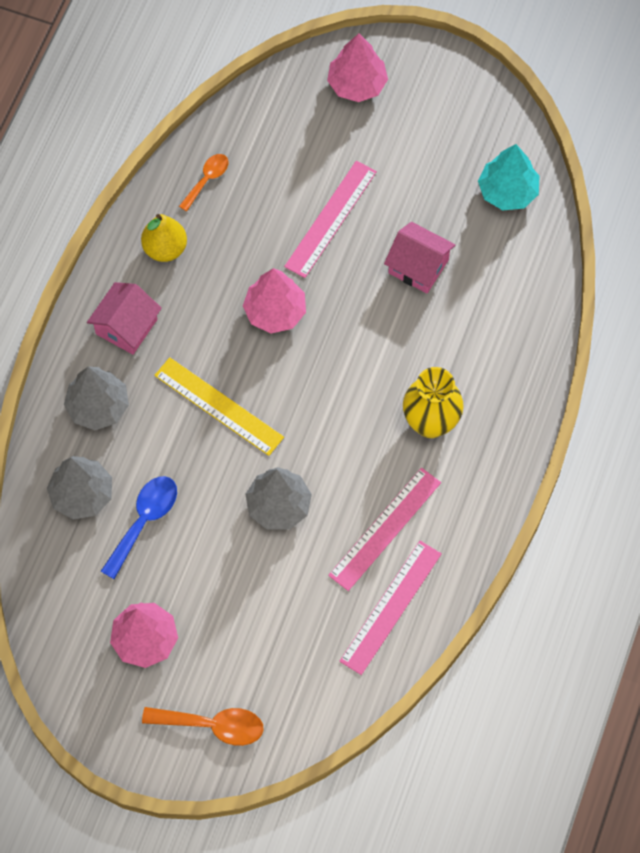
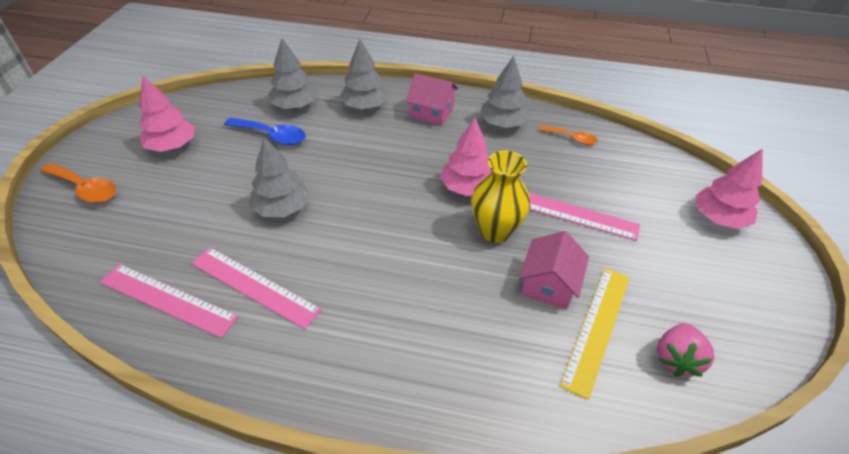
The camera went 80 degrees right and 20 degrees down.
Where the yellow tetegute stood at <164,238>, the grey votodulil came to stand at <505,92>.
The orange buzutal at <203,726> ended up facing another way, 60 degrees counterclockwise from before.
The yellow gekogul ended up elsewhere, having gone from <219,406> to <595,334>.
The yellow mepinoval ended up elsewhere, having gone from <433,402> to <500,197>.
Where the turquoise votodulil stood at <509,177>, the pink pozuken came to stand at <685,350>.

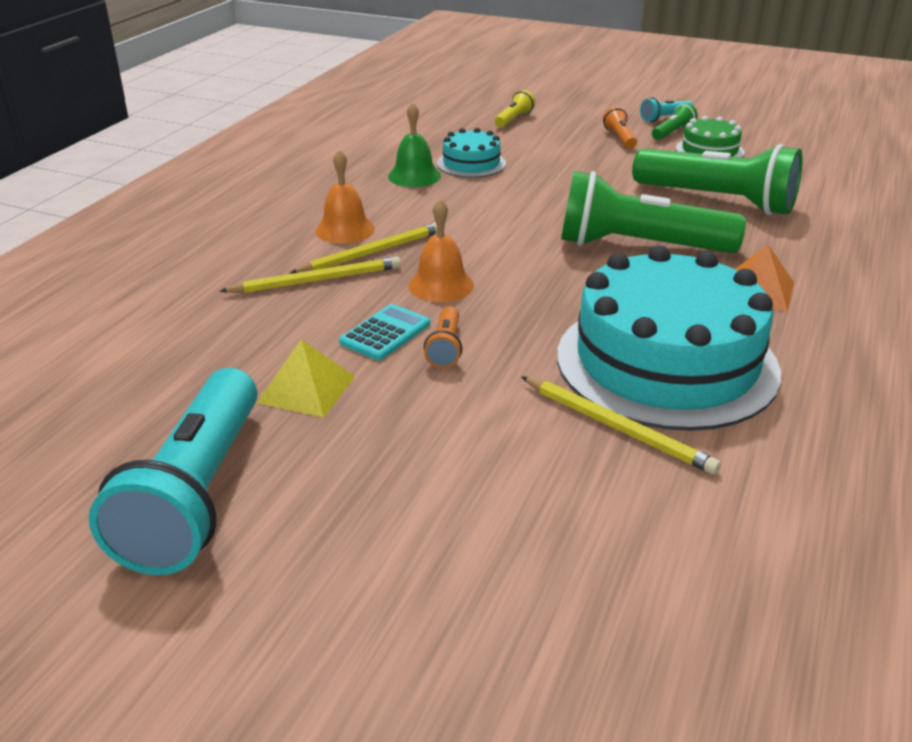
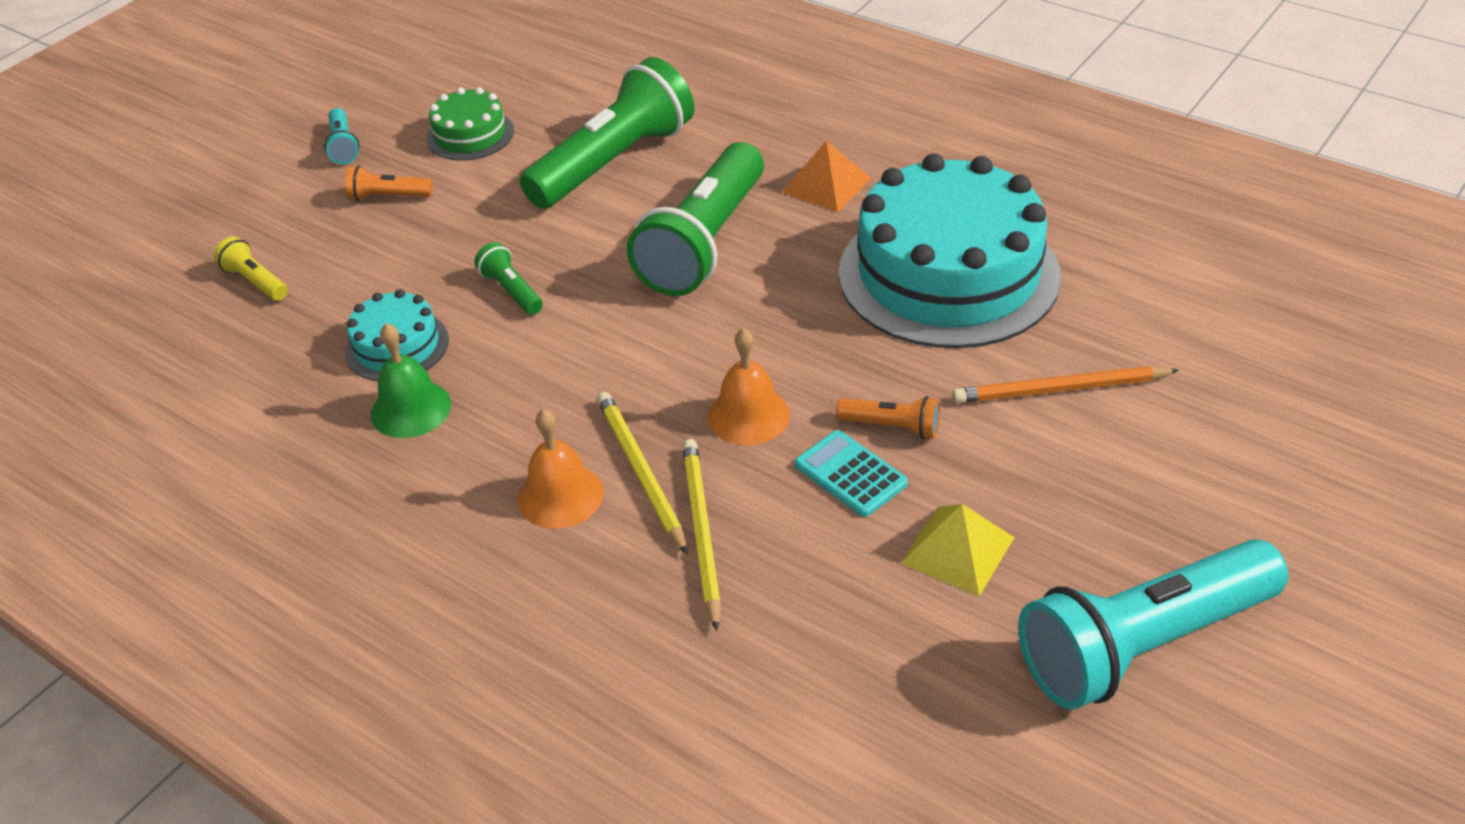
The camera went 75 degrees left and 10 degrees up.
The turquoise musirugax at <173,471> ended up facing another way, 135 degrees clockwise from before.
The second view lost the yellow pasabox at <621,425>.
The green musirugax ended up elsewhere, having gone from <675,121> to <508,278>.
The second view gained the orange pasabox at <1065,384>.

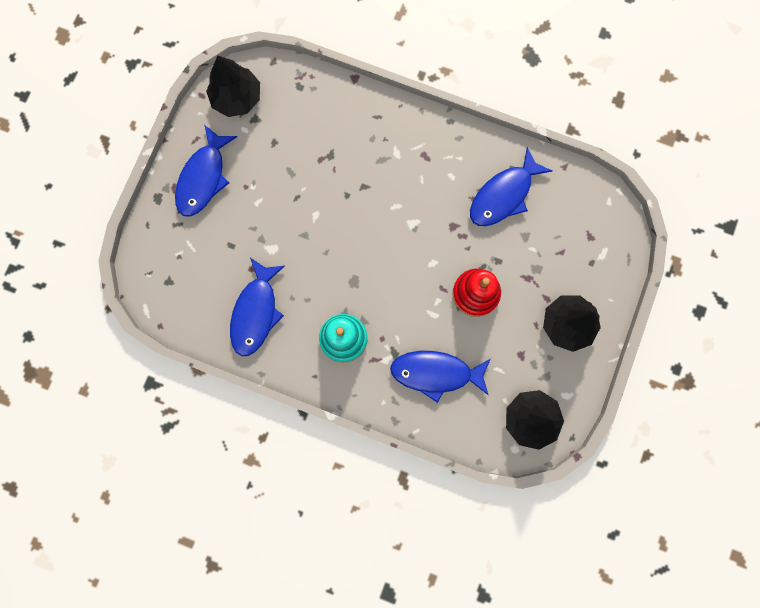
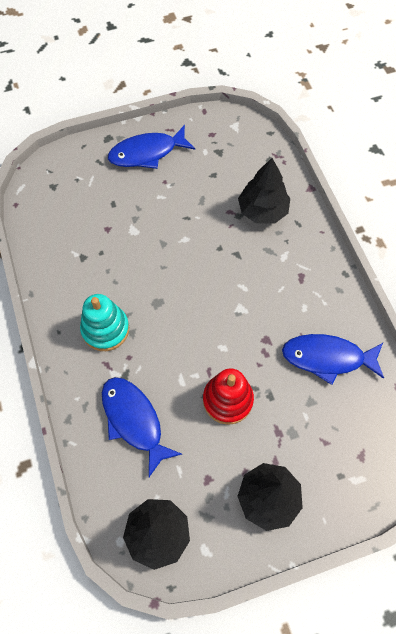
The camera went 50 degrees right and 15 degrees down.
The black votodulil ended up elsewhere, having gone from <233,86> to <264,191>.
The second view lost the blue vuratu at <257,307>.

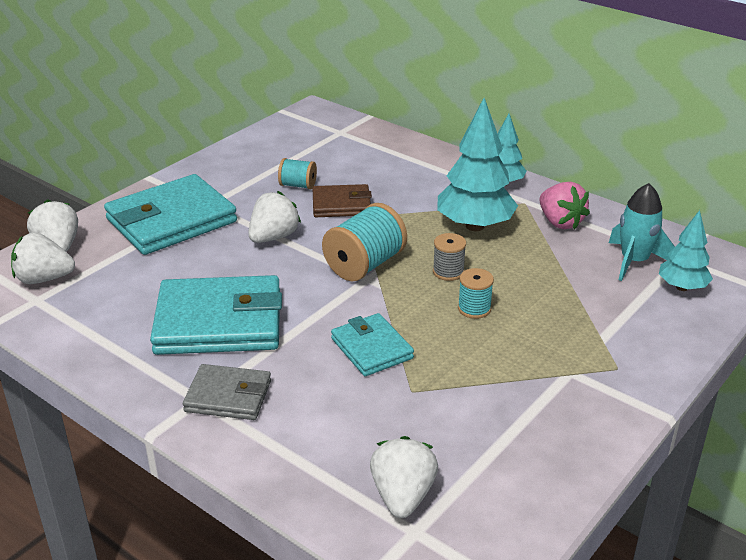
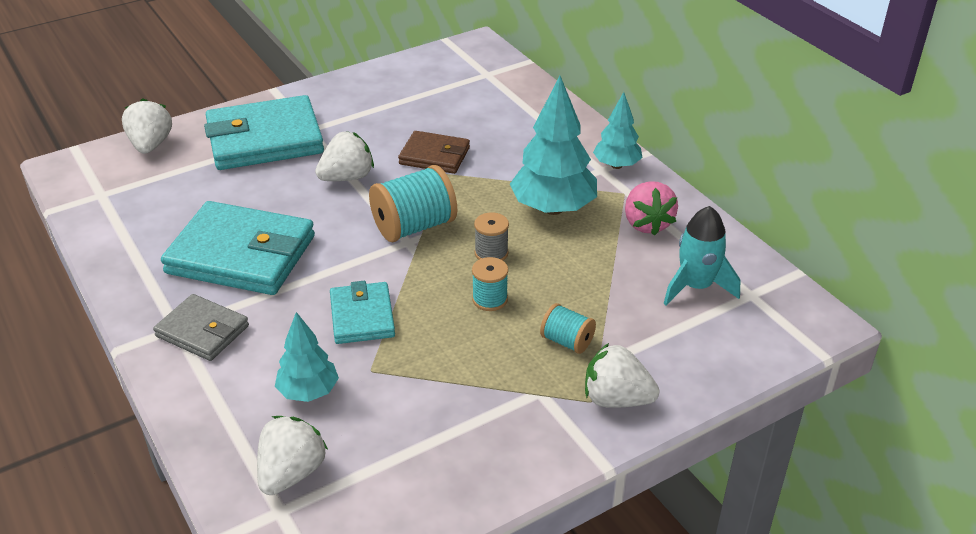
The camera went 20 degrees right and 5 degrees up.
The white pozuken ended up elsewhere, having gone from <43,258> to <622,375>.
The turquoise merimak ended up elsewhere, having gone from <297,173> to <568,328>.
The turquoise votodulil ended up elsewhere, having gone from <686,250> to <307,357>.

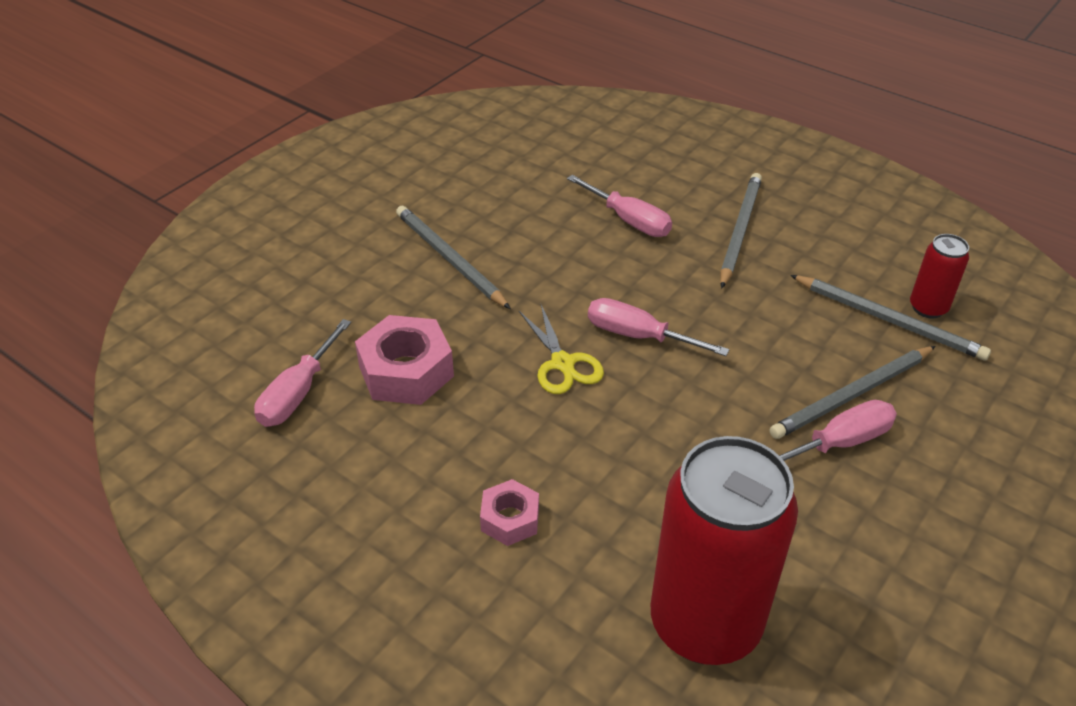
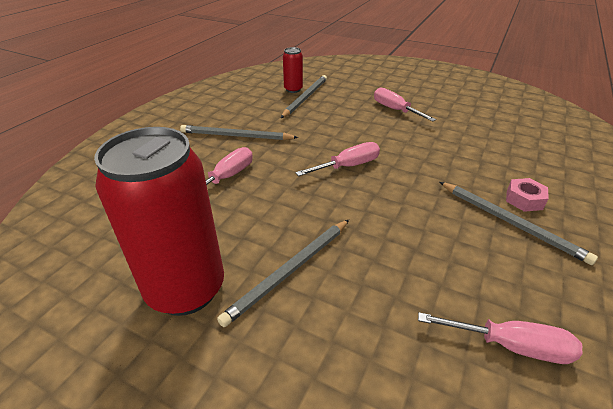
The camera went 100 degrees left and 5 degrees down.
The second view lost the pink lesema at <404,360>.
The second view lost the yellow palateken at <561,349>.
The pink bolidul at <658,327> ended up facing another way, 135 degrees counterclockwise from before.
The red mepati ended up elsewhere, having gone from <724,550> to <159,221>.
The grey pasabox ended up elsewhere, having gone from <853,392> to <519,223>.

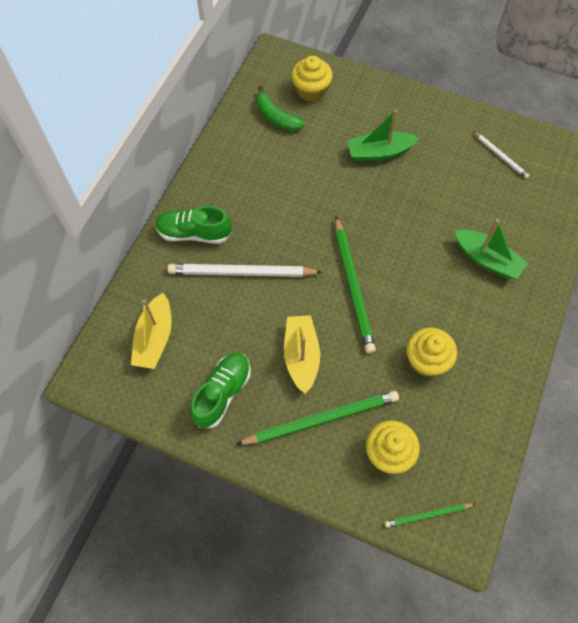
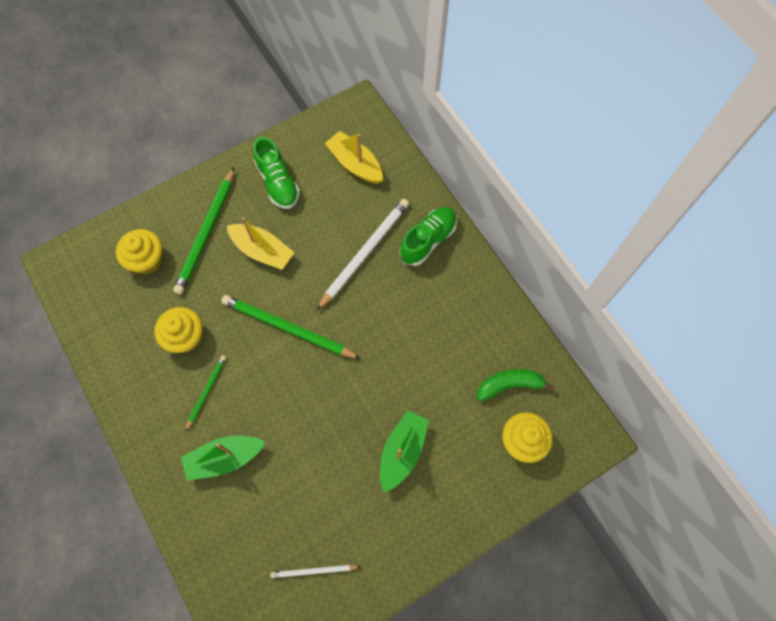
The camera went 125 degrees right and 5 degrees up.
The green pasabox ended up elsewhere, having gone from <430,515> to <205,393>.

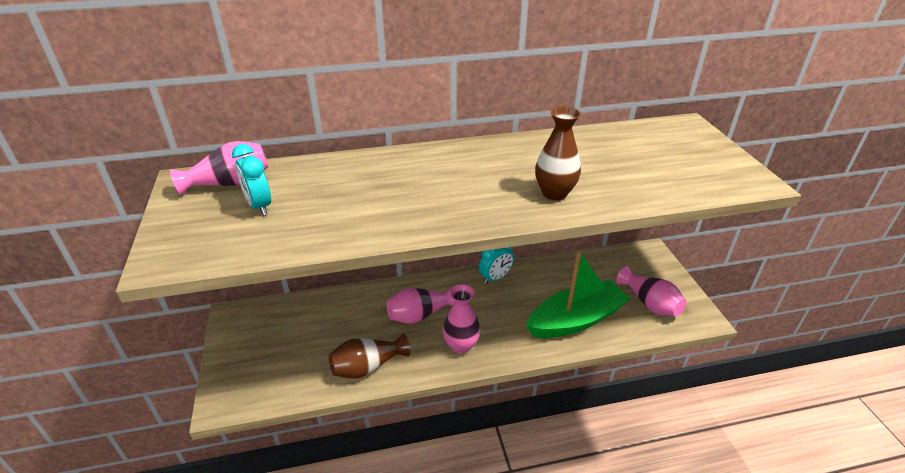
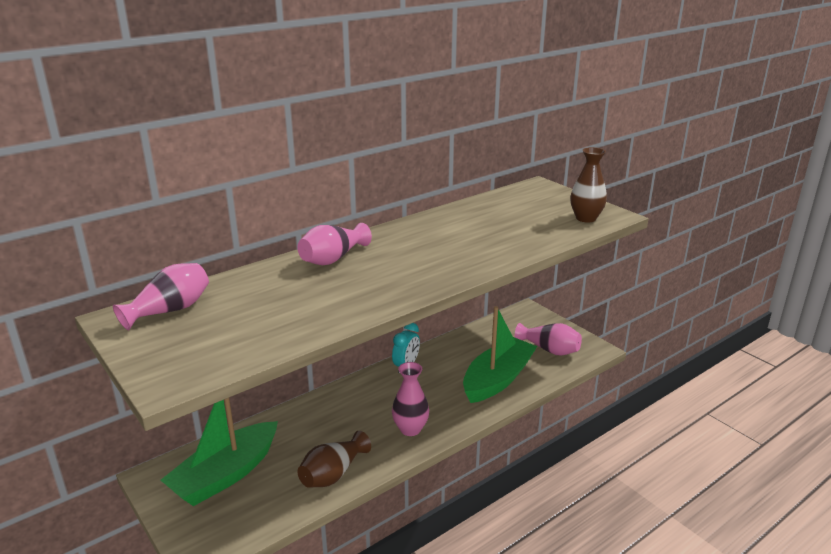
The camera went 25 degrees left and 10 degrees down.
The second view lost the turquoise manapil at <251,179>.
The pink mepinoval ended up elsewhere, having gone from <420,305> to <334,244>.
The brown mepinoval ended up elsewhere, having gone from <558,153> to <588,185>.
The second view gained the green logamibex at <219,452>.

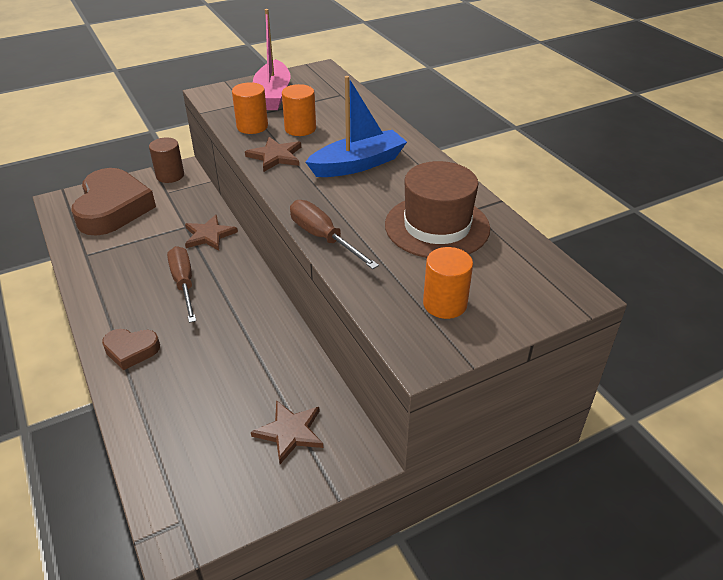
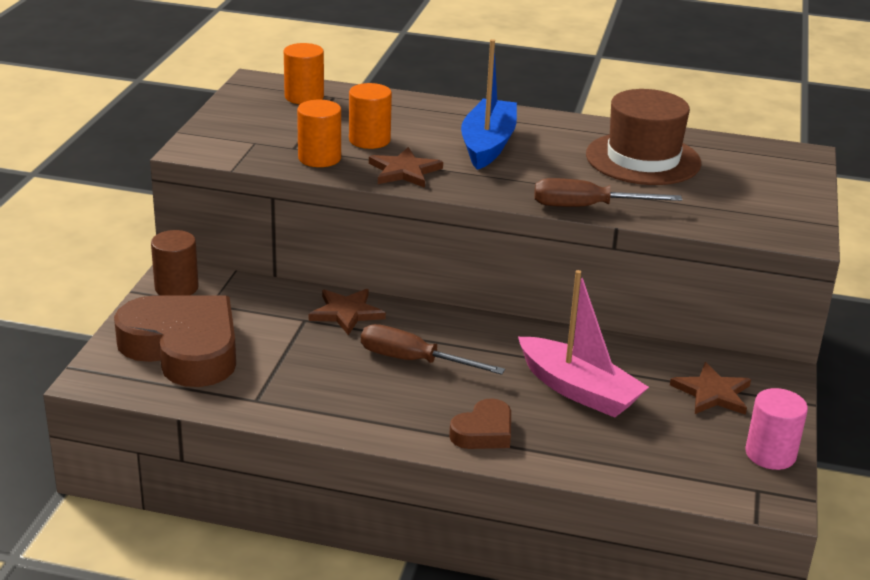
The camera went 50 degrees left and 10 degrees down.
The pink logamibex ended up elsewhere, having gone from <272,59> to <583,344>.
The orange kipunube ended up elsewhere, having gone from <448,283> to <304,73>.
The second view gained the pink kipunube at <776,429>.

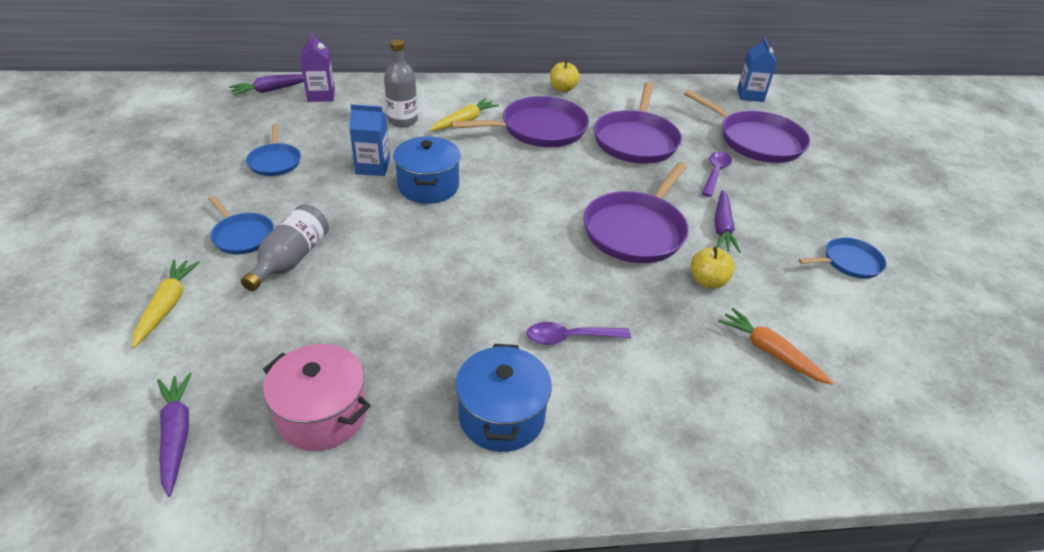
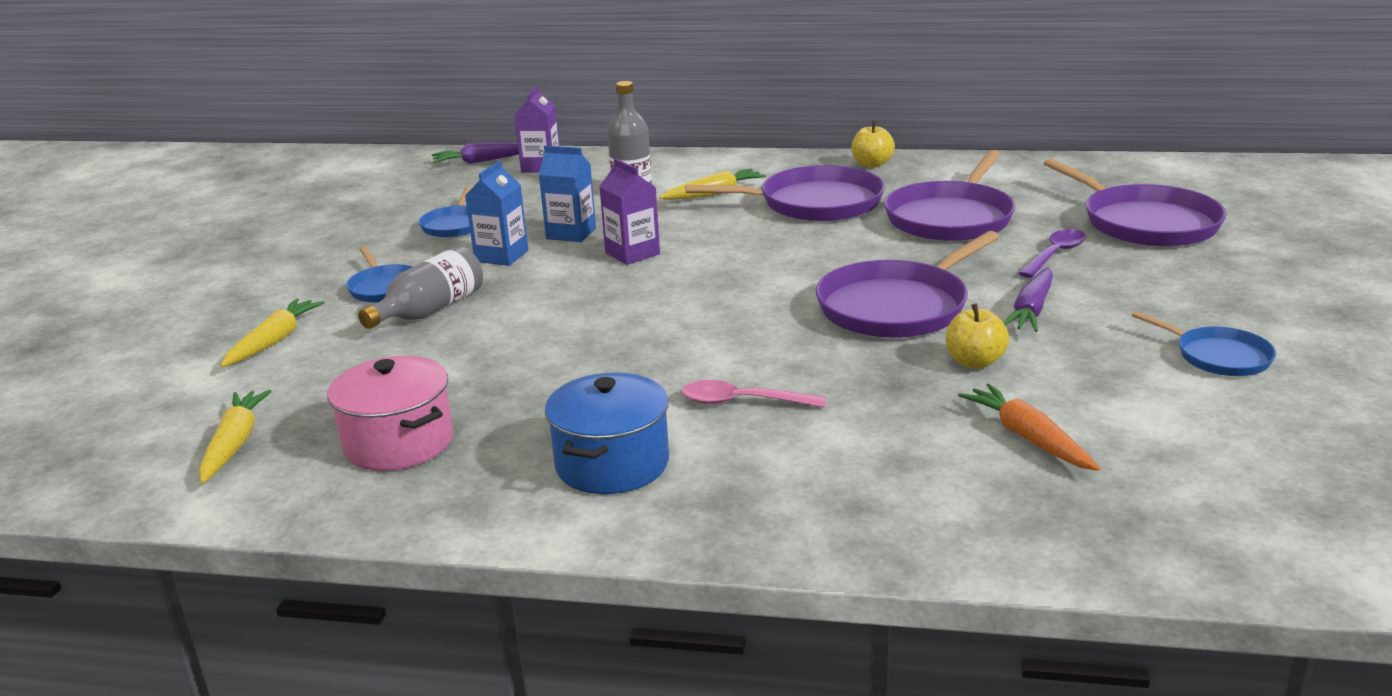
The camera went 20 degrees right and 15 degrees down.
What was the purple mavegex at <174,435> turned into the yellow mavegex at <235,437>.
Where the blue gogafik stood at <427,170>, the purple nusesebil came to stand at <629,212>.
What was the purple buzutal at <579,333> turned into the pink buzutal at <753,394>.
The blue nusesebil ended up elsewhere, having gone from <757,69> to <496,213>.
The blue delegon at <842,258> ended up facing another way, 45 degrees clockwise from before.

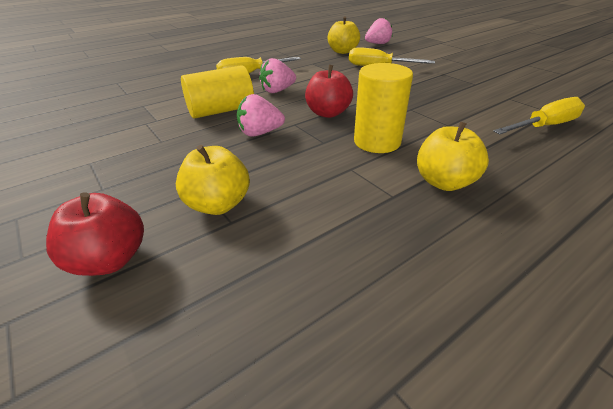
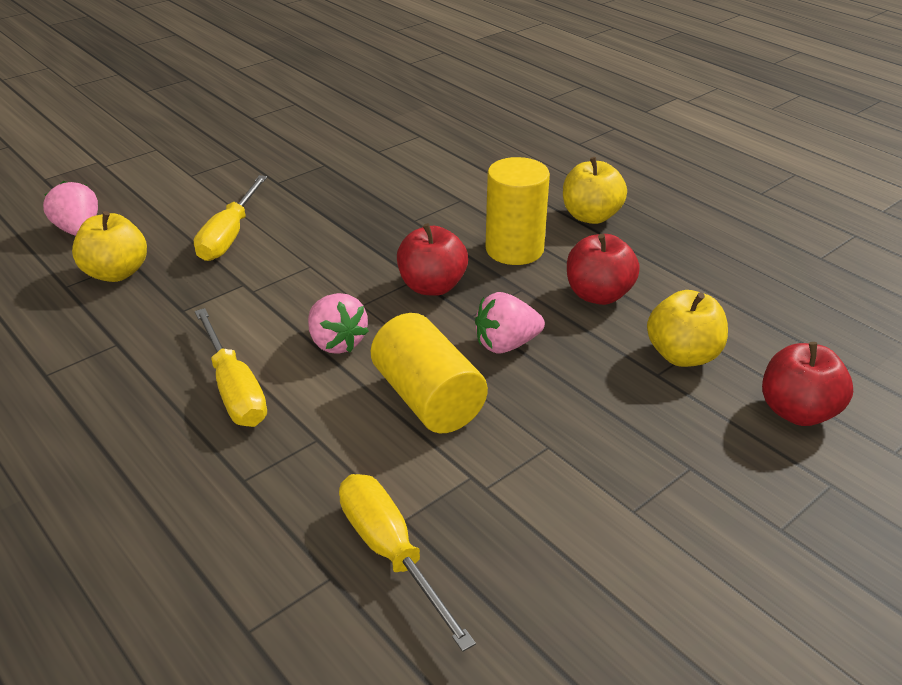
The camera went 95 degrees left and 0 degrees up.
The pink pozuken at <261,115> ended up facing another way, 90 degrees clockwise from before.
The yellow bolidul ended up elsewhere, having gone from <539,115> to <407,563>.
The second view gained the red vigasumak at <603,269>.

